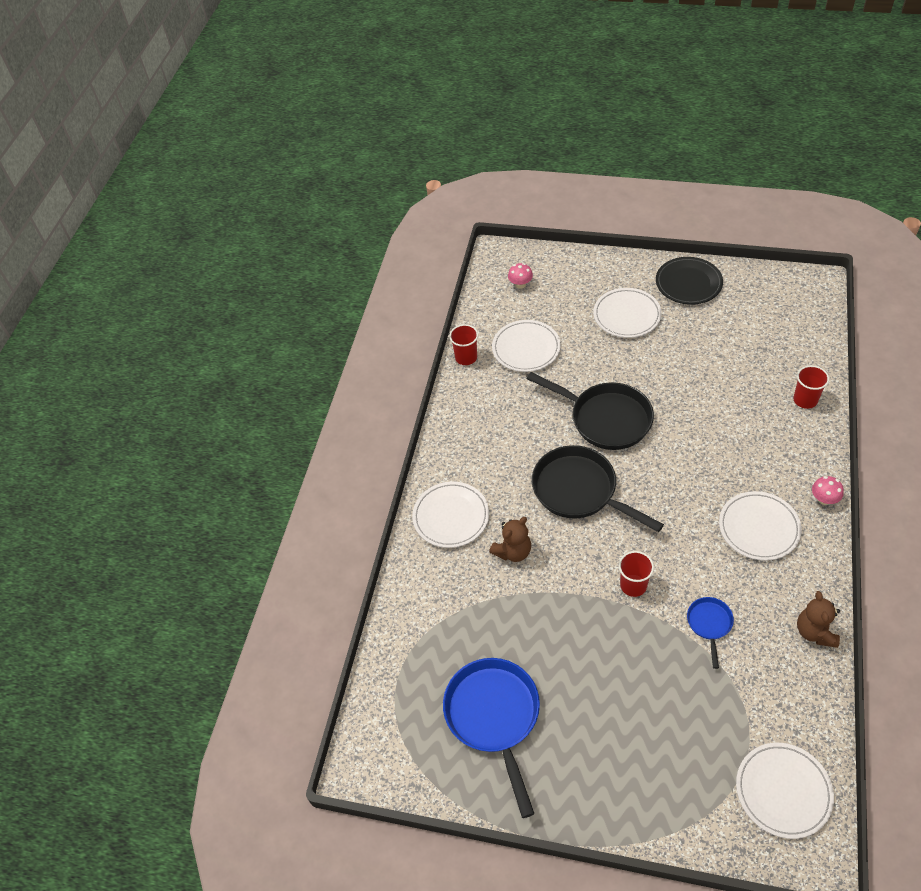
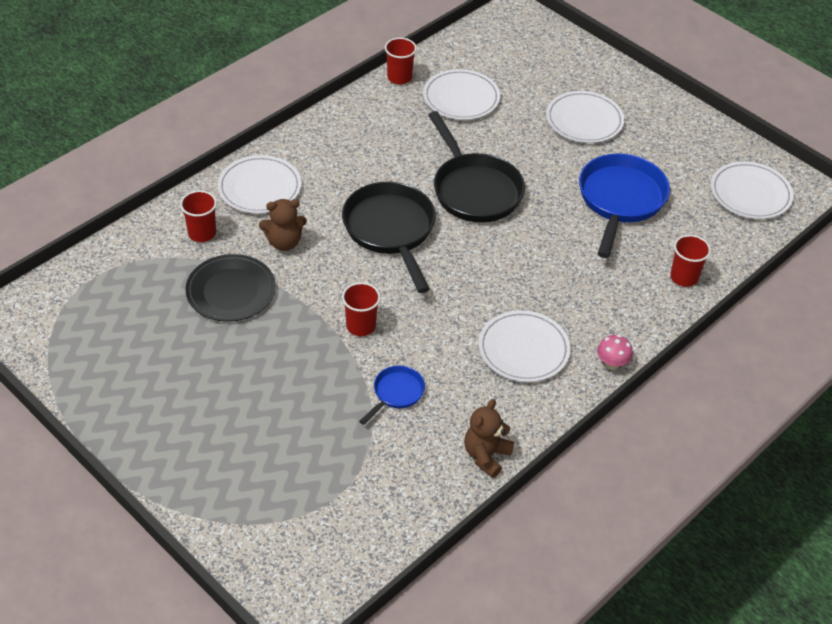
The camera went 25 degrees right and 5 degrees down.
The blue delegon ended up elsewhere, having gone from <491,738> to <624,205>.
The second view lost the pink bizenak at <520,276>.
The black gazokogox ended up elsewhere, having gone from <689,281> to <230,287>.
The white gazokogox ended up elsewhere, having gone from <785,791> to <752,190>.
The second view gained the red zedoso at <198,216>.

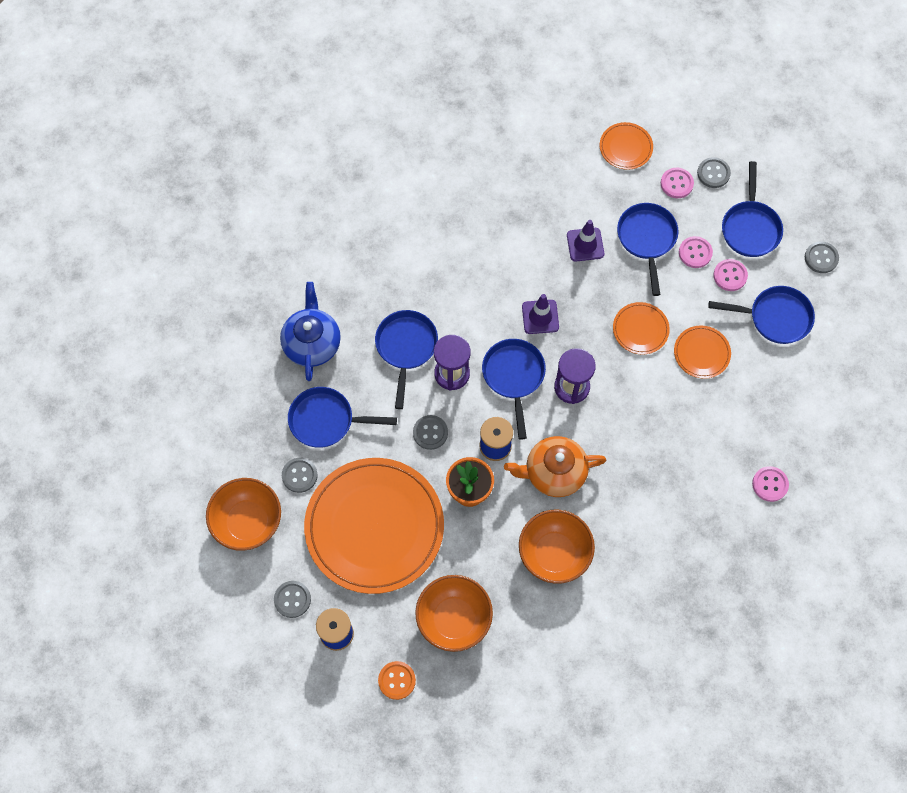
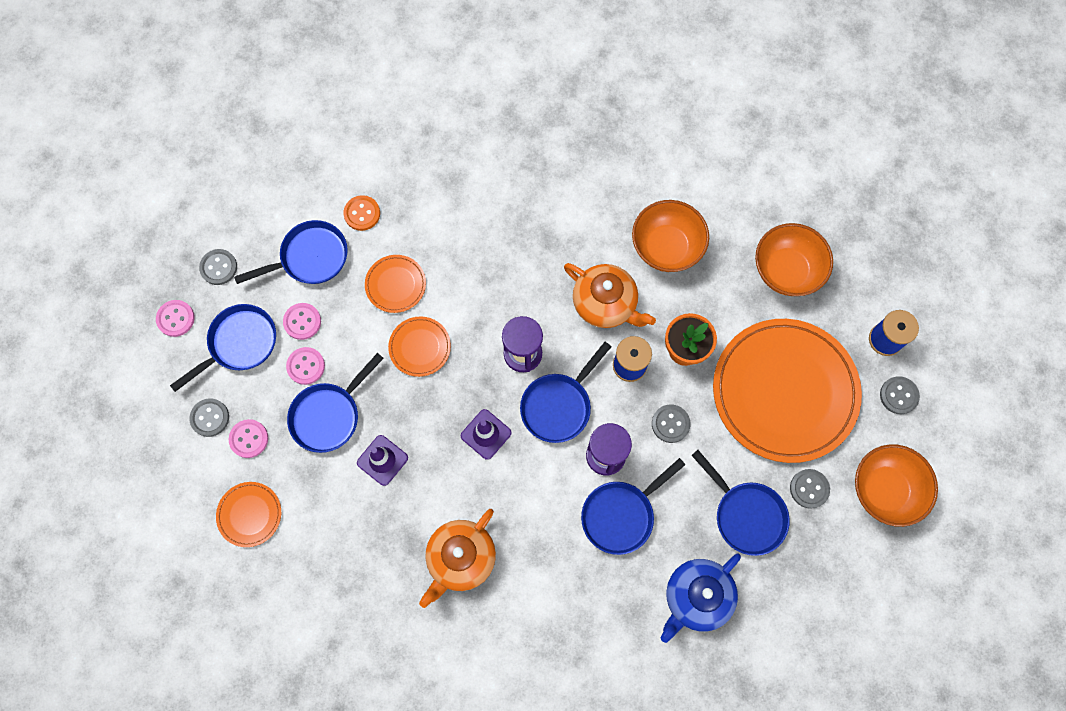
The camera went 135 degrees left and 5 degrees up.
The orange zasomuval ended up elsewhere, having gone from <397,680> to <361,213>.
The blue delegon at <761,315> ended up facing another way, 105 degrees clockwise from before.
The pink zasomuval ended up elsewhere, having gone from <770,484> to <175,318>.
The second view gained the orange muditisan at <457,558>.

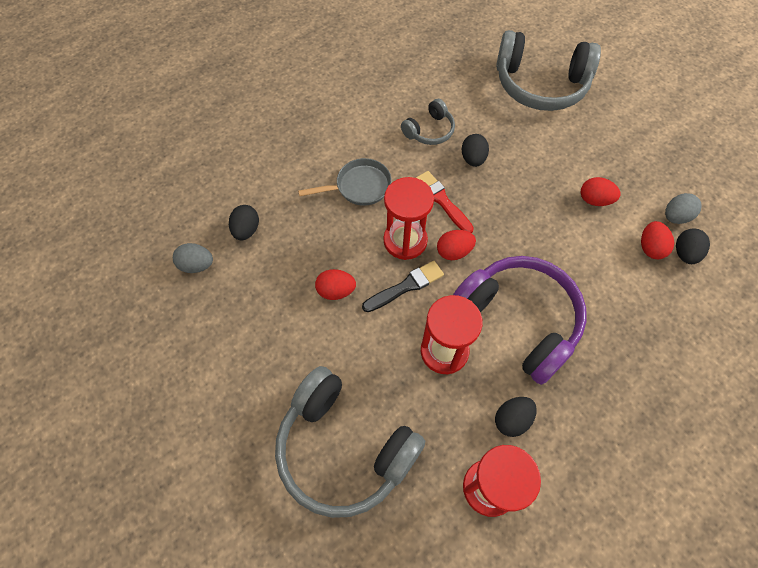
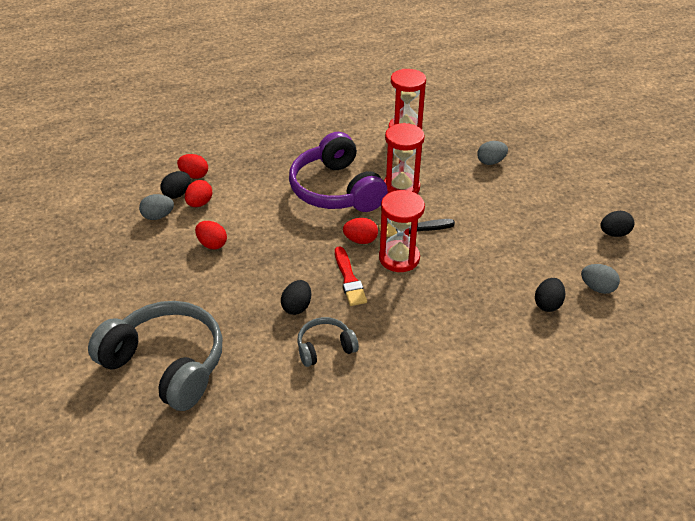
The camera went 160 degrees left and 20 degrees down.
Where the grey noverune stood at <350,442>, the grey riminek came to stand at <492,153>.
The second view lost the grey delegon at <345,182>.
The red riminek ended up elsewhere, having gone from <335,284> to <192,166>.
The black riminek ended up elsewhere, having gone from <516,417> to <617,224>.

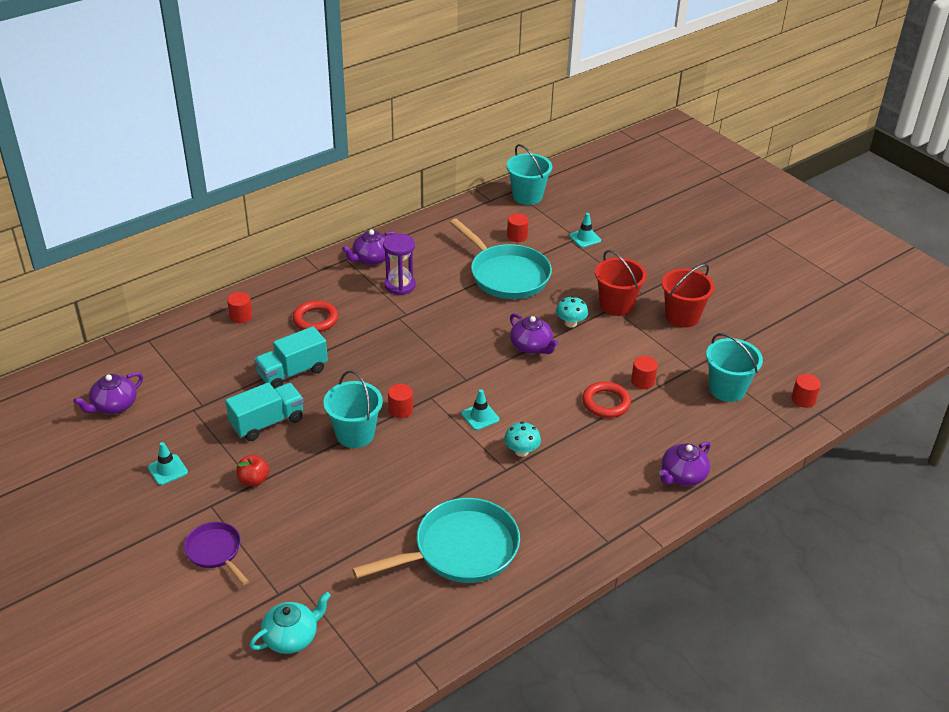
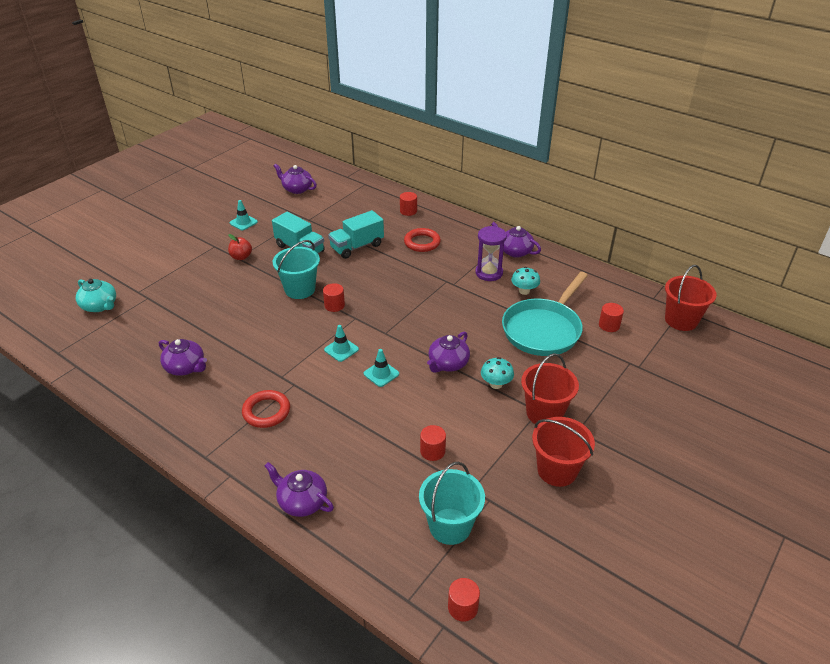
The camera went 75 degrees right and 0 degrees up.
The second view lost the purple delegon at <216,553>.
The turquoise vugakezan at <291,357> ended up facing another way, 75 degrees counterclockwise from before.
Where the turquoise delegon stood at <436,540>, the purple muditisan came to stand at <183,357>.
The turquoise bizenak ended up elsewhere, having gone from <522,439> to <525,281>.
What was the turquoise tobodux at <529,174> turned into the red tobodux at <691,298>.
The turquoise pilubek ended up elsewhere, having gone from <585,230> to <381,368>.
The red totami ended up elsewhere, having gone from <606,399> to <266,409>.

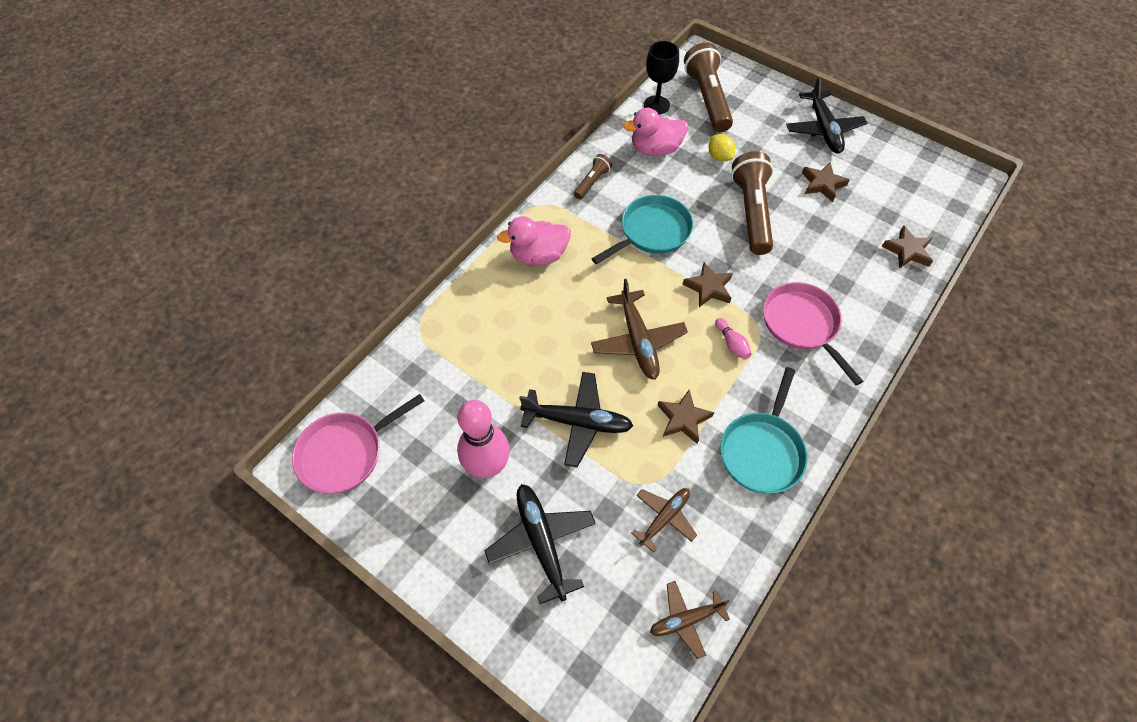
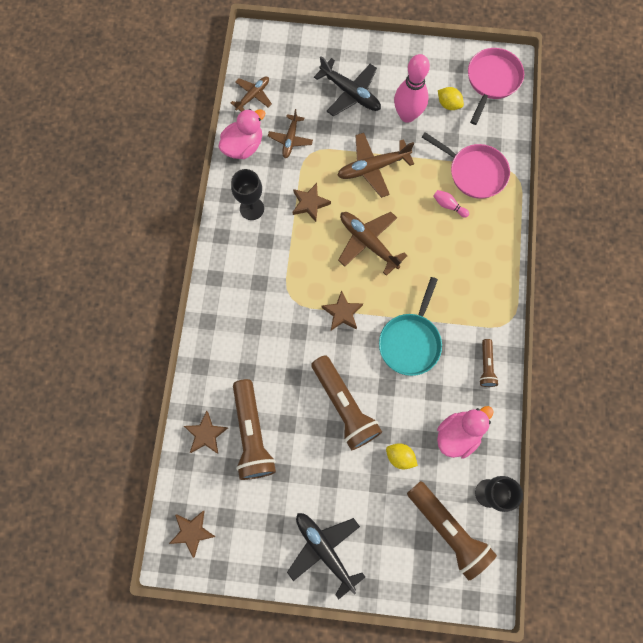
The camera went 150 degrees right and 15 degrees up.
The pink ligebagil ended up elsewhere, having gone from <534,240> to <241,134>.
What was the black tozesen at <576,420> turned into the brown tozesen at <375,165>.
The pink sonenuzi ended up elsewhere, having gone from <733,339> to <451,204>.
Where the turquoise delegon stood at <764,430>, the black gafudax came to stand at <247,194>.
The pink delegon ended up elsewhere, having gone from <813,333> to <466,165>.
The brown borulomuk ended up elsewhere, having gone from <826,182> to <192,534>.
The second view gained the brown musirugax at <254,429>.
The second view gained the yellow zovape at <451,98>.

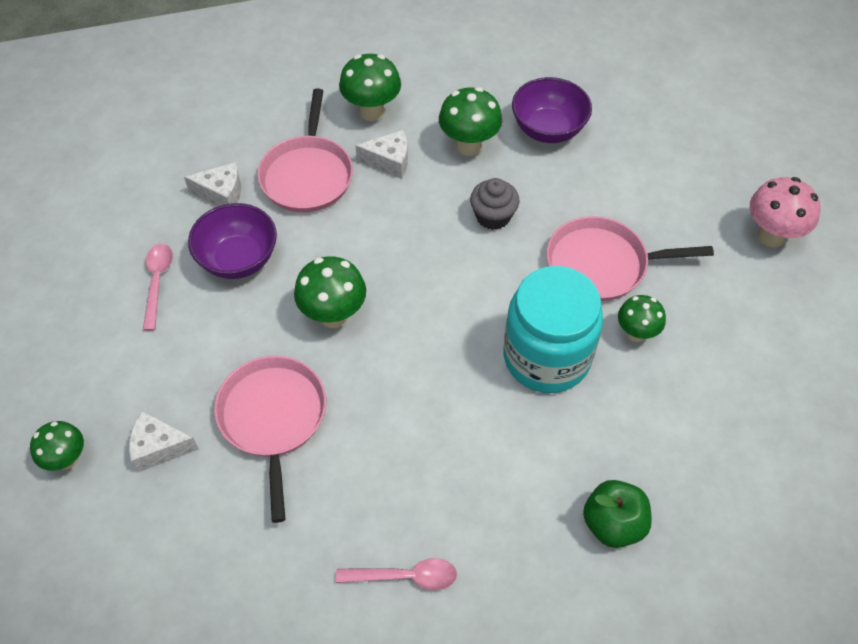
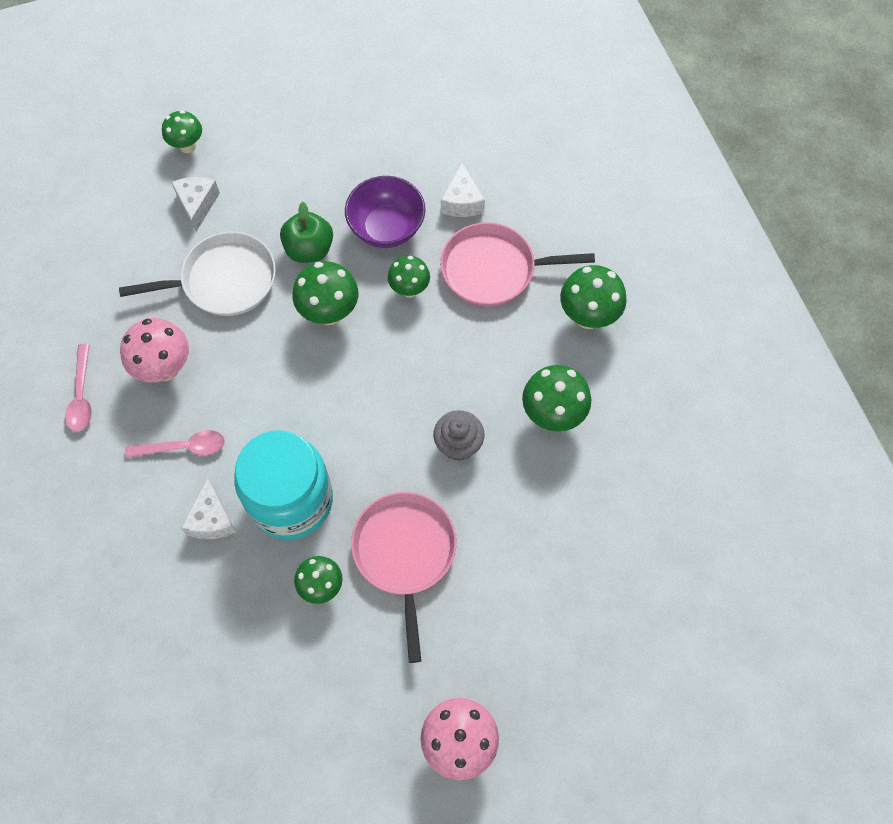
The camera went 85 degrees right and 10 degrees up.
The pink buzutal ended up elsewhere, having gone from <158,287> to <175,444>.
What was the pink delegon at <270,439> turned into the white delegon at <197,274>.
The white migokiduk ended up elsewhere, having gone from <382,154> to <208,508>.
The second view lost the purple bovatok at <552,110>.
The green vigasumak ended up elsewhere, having gone from <617,514> to <306,232>.
The second view gained the pink bizenak at <154,350>.
The second view gained the green bizenak at <409,276>.

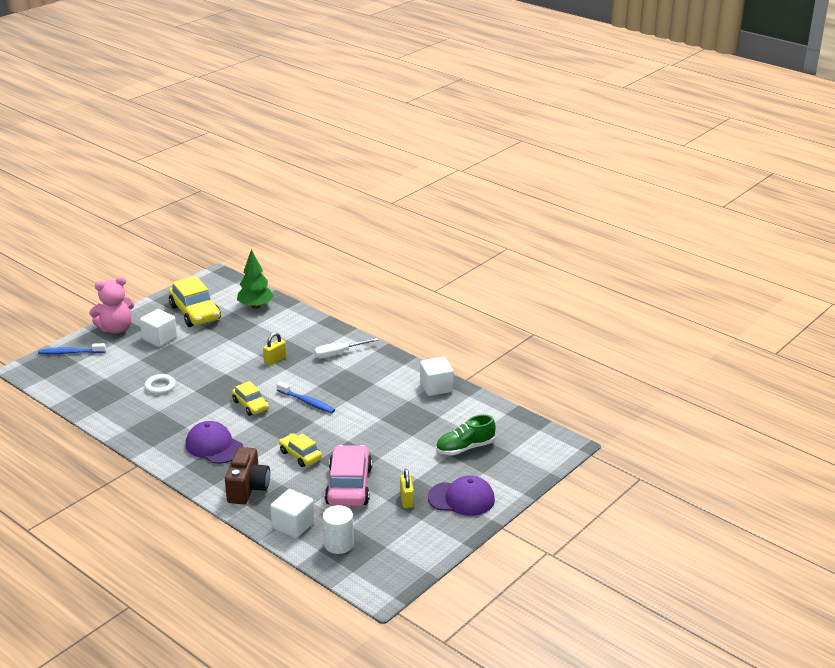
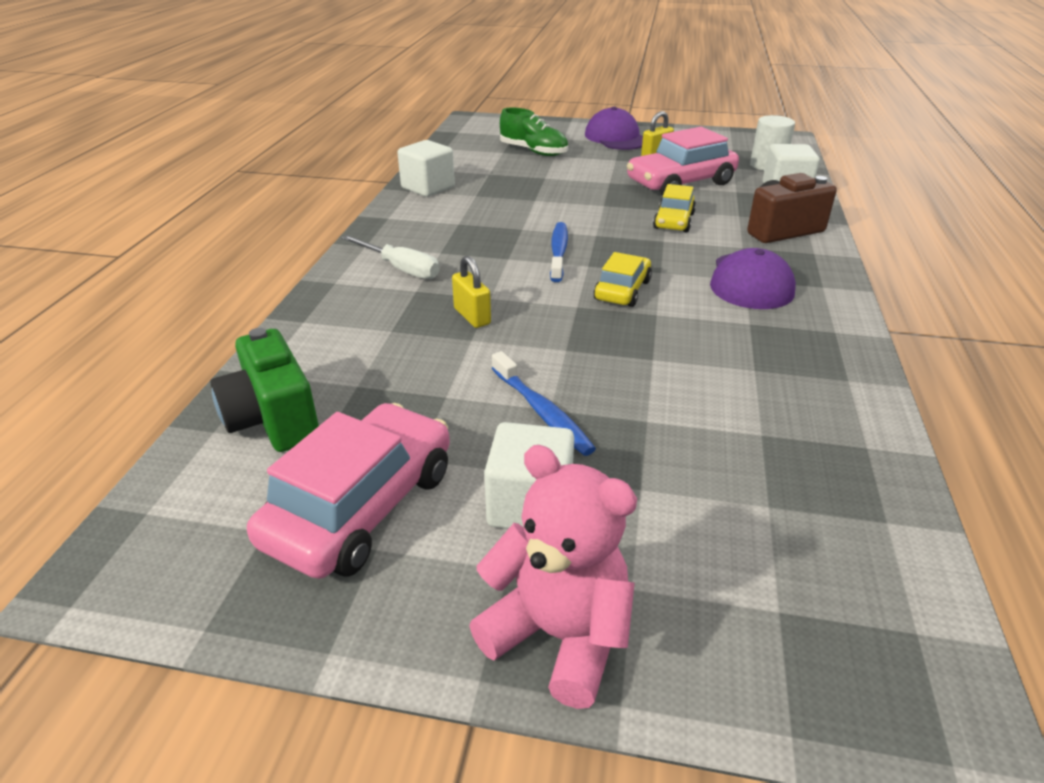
The camera went 120 degrees left and 5 degrees up.
The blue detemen ended up elsewhere, having gone from <72,348> to <544,403>.
The second view lost the white totami at <160,384>.
What was the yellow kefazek at <195,301> turned into the pink kefazek at <348,491>.
Where the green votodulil stood at <255,279>, the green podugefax came to stand at <264,390>.
The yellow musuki at <275,348> ended up facing another way, 45 degrees clockwise from before.

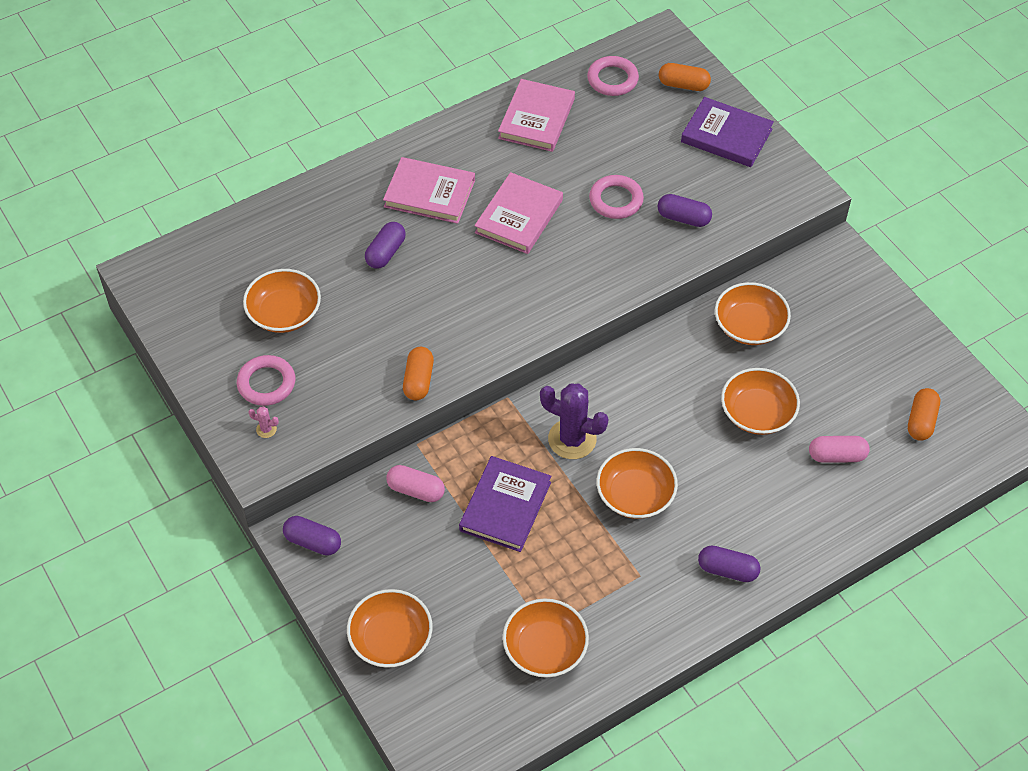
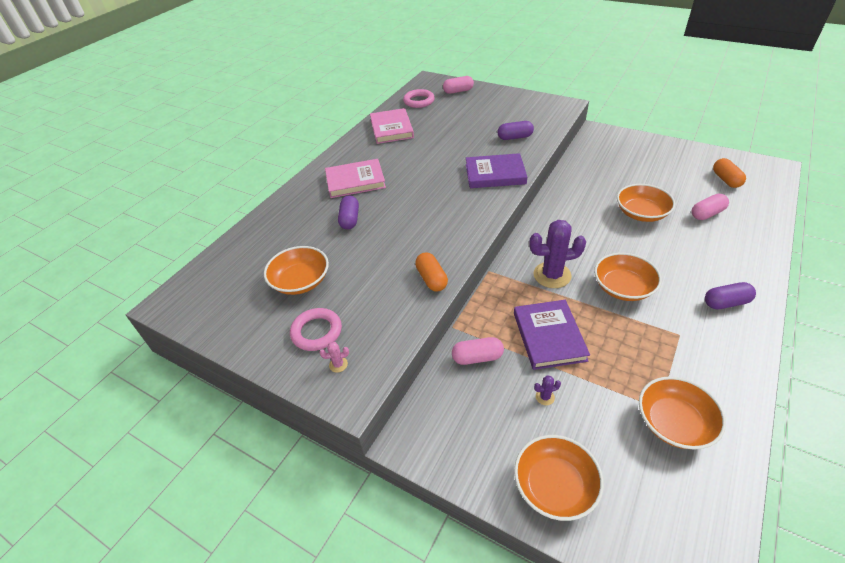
The camera went 25 degrees left and 10 degrees down.
The second view lost the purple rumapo at <312,536>.
The second view lost the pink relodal at <519,213>.
The second view lost the pink totami at <616,197>.
What was the orange rumapo at <685,77> turned into the pink rumapo at <458,85>.
The purple relodal ended up elsewhere, having gone from <727,132> to <496,170>.
The second view lost the orange bovatok at <753,313>.
The second view gained the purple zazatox at <547,390>.

